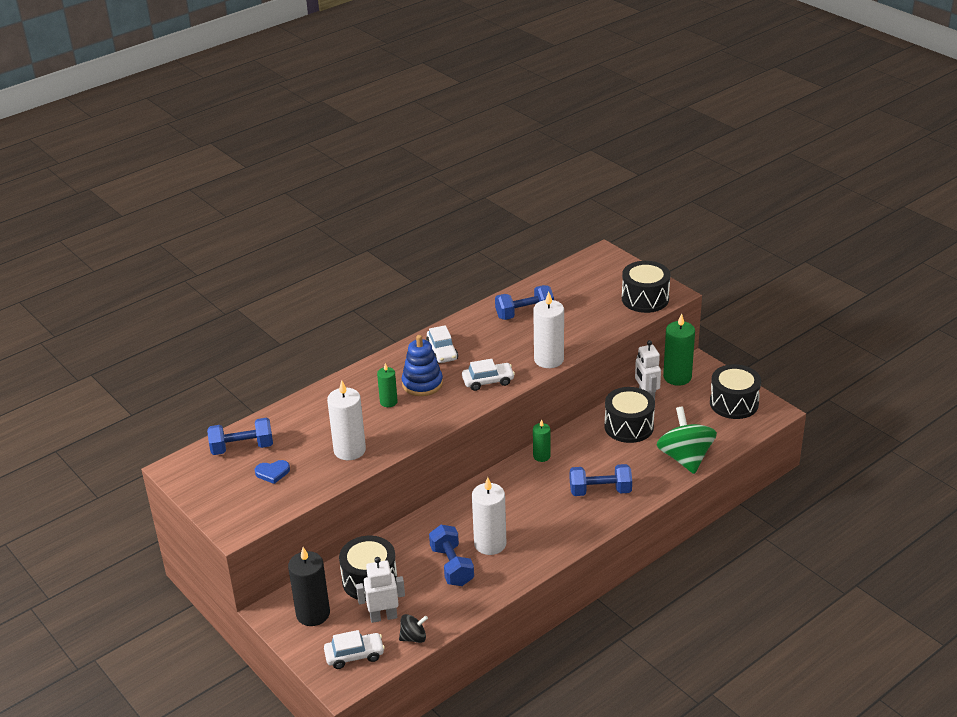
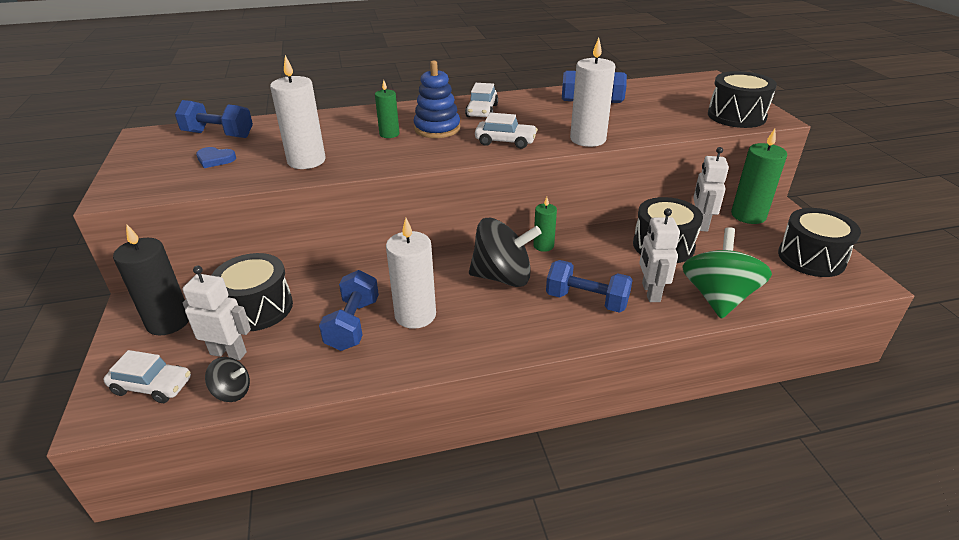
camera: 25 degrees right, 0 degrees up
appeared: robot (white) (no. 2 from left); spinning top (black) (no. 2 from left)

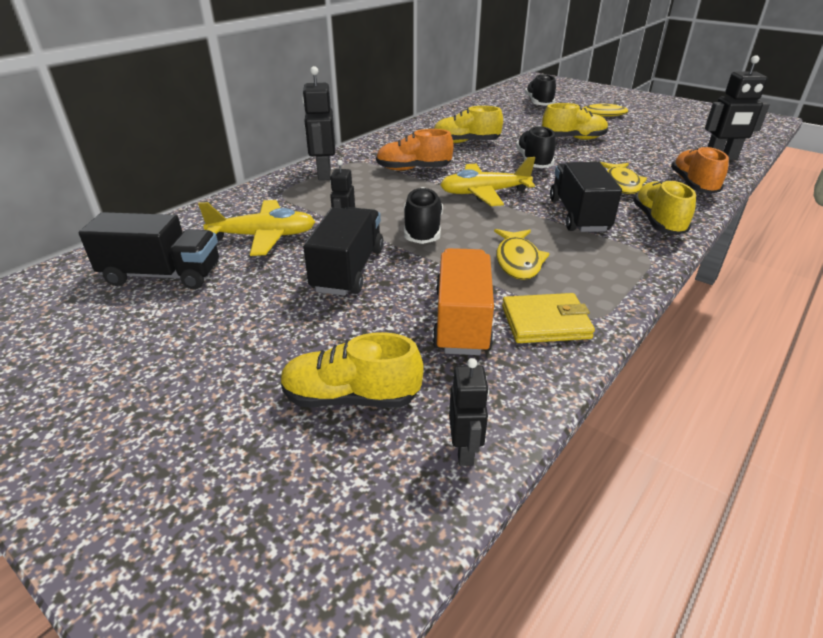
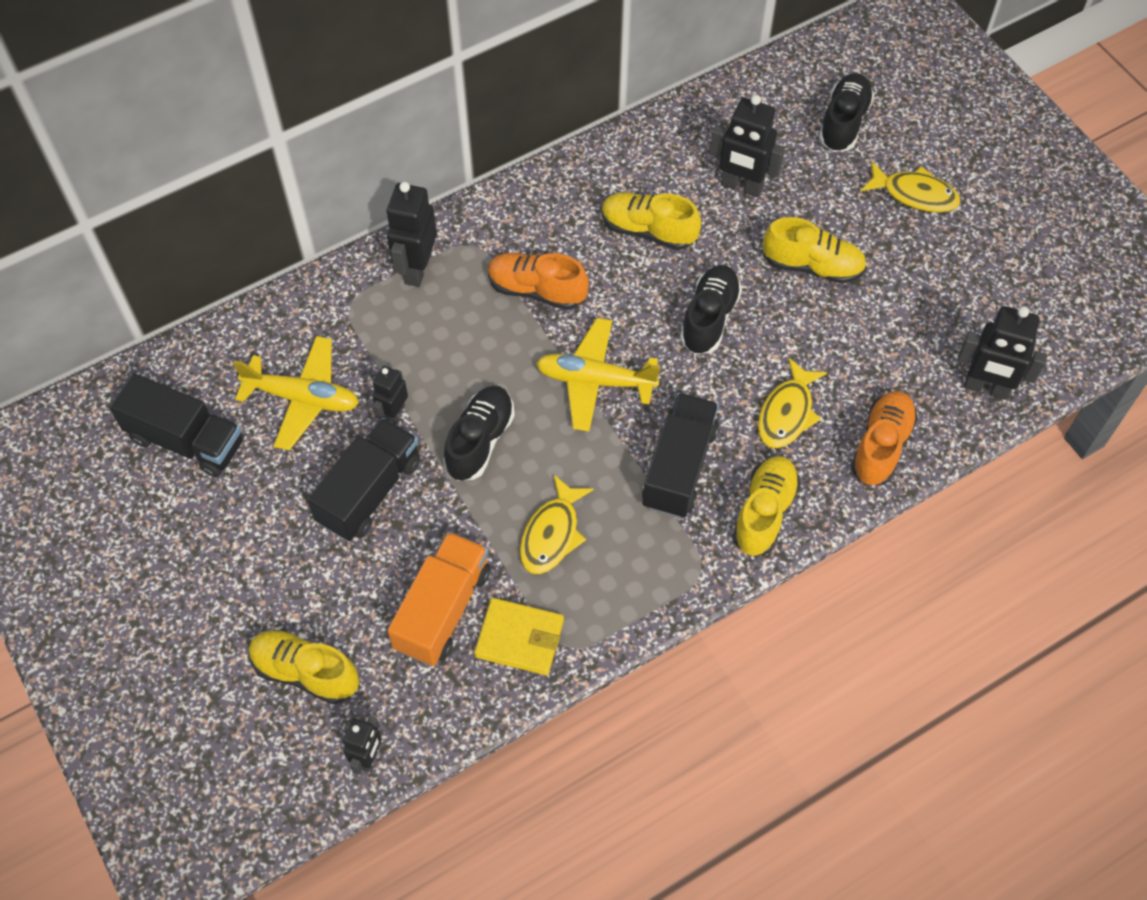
camera: 20 degrees right, 25 degrees up
appeared: robot (black) (no. 4 from left)

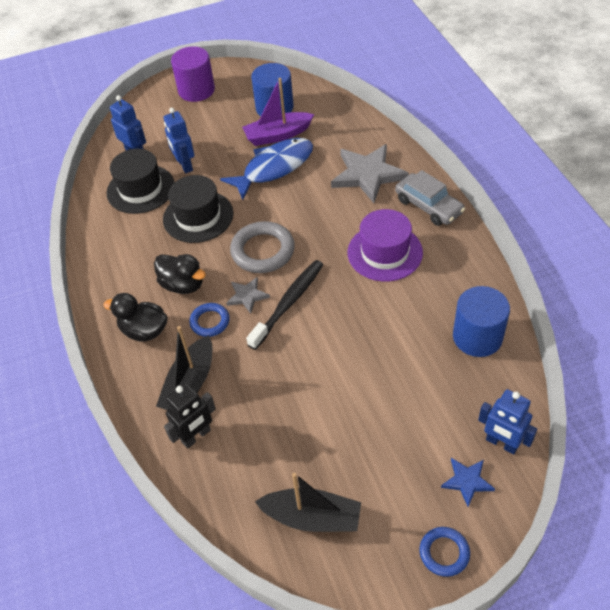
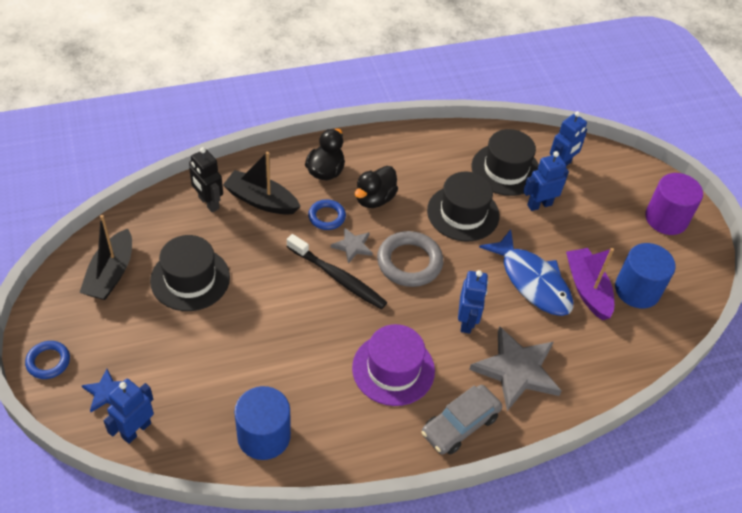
camera: 85 degrees right, 0 degrees up
appeared: hat (black) (no. 1 from left); robot (blue) (no. 2 from left)

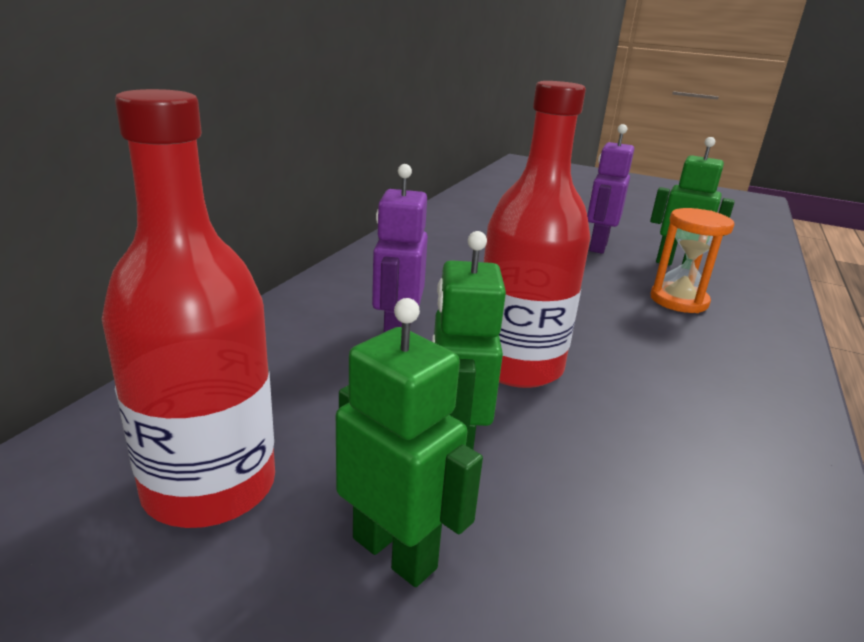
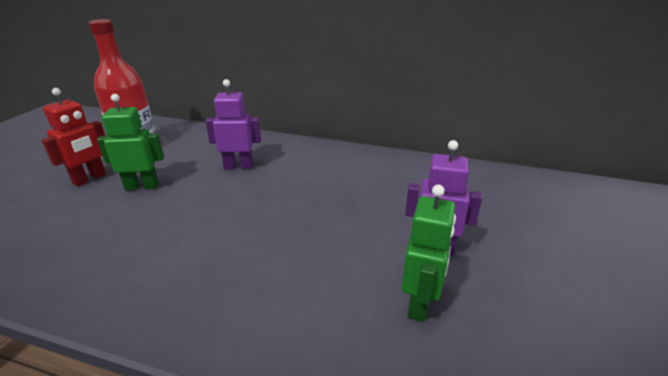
camera: 85 degrees right, 5 degrees up
missing: bottle (red) (no. 2 from left); hourglass (orange)
colour: robot (green) (no. 1 from left) to robot (red)

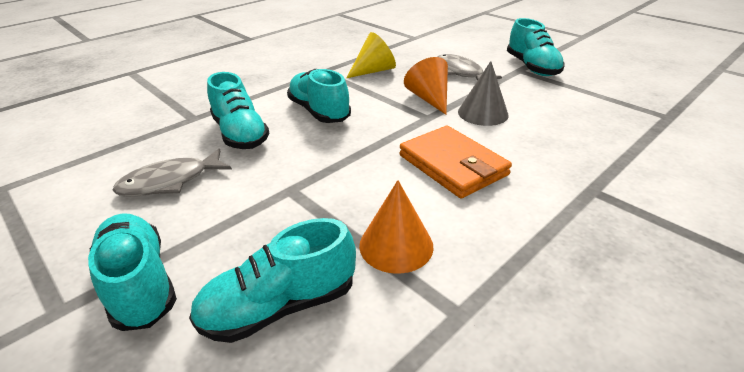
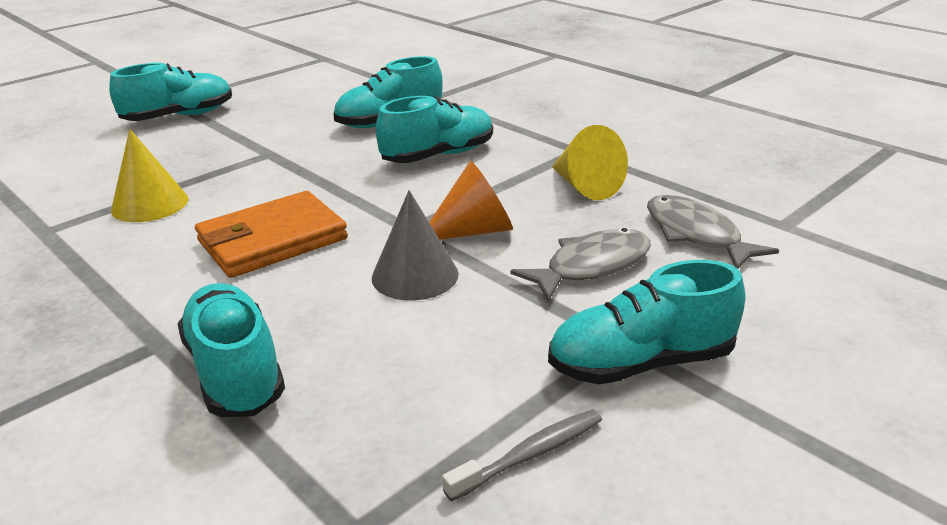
camera: 90 degrees right, 5 degrees down
appeared: toothbrush (grey)
relocated: fish (grey) (no. 1 from left in the first image) to fish (grey) (no. 2 from left); shoe (turquoise) (no. 3 from left in the first image) to shoe (turquoise) (no. 2 from left)
colour: cone (orange) (no. 1 from left) to cone (yellow) (no. 1 from left)

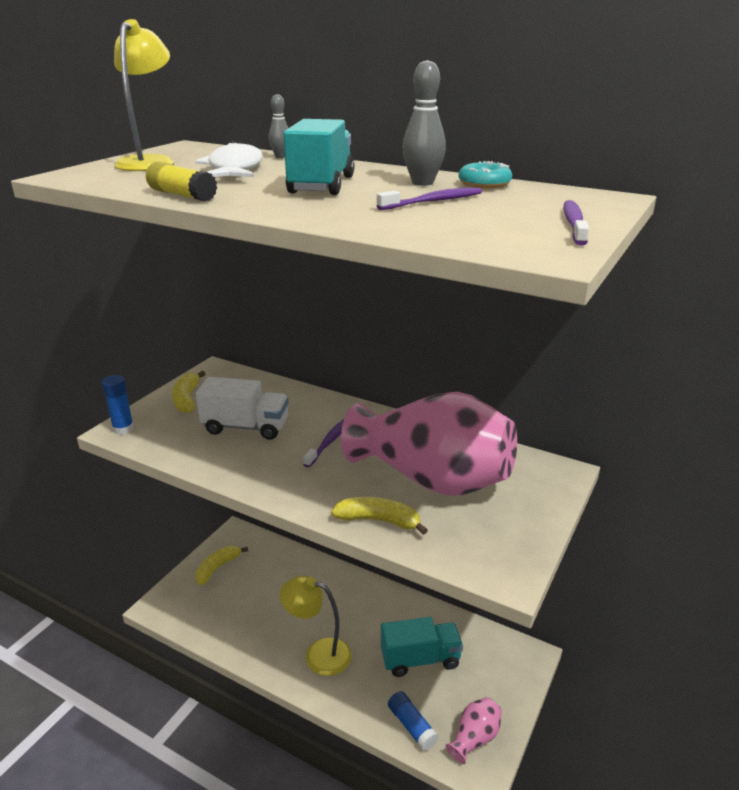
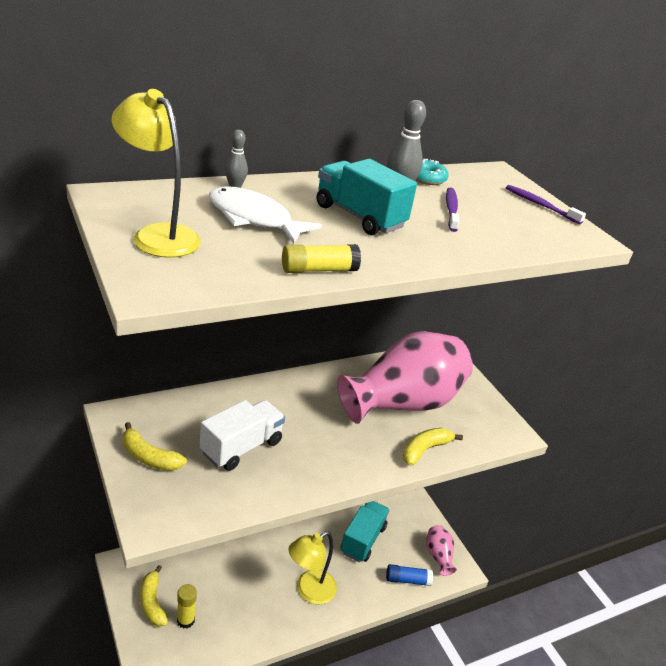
camera: 60 degrees left, 5 degrees up
missing: glue stick (blue) (no. 1 from left); toothbrush (purple) (no. 1 from left)
appeared: glue stick (yellow) (no. 1 from left)

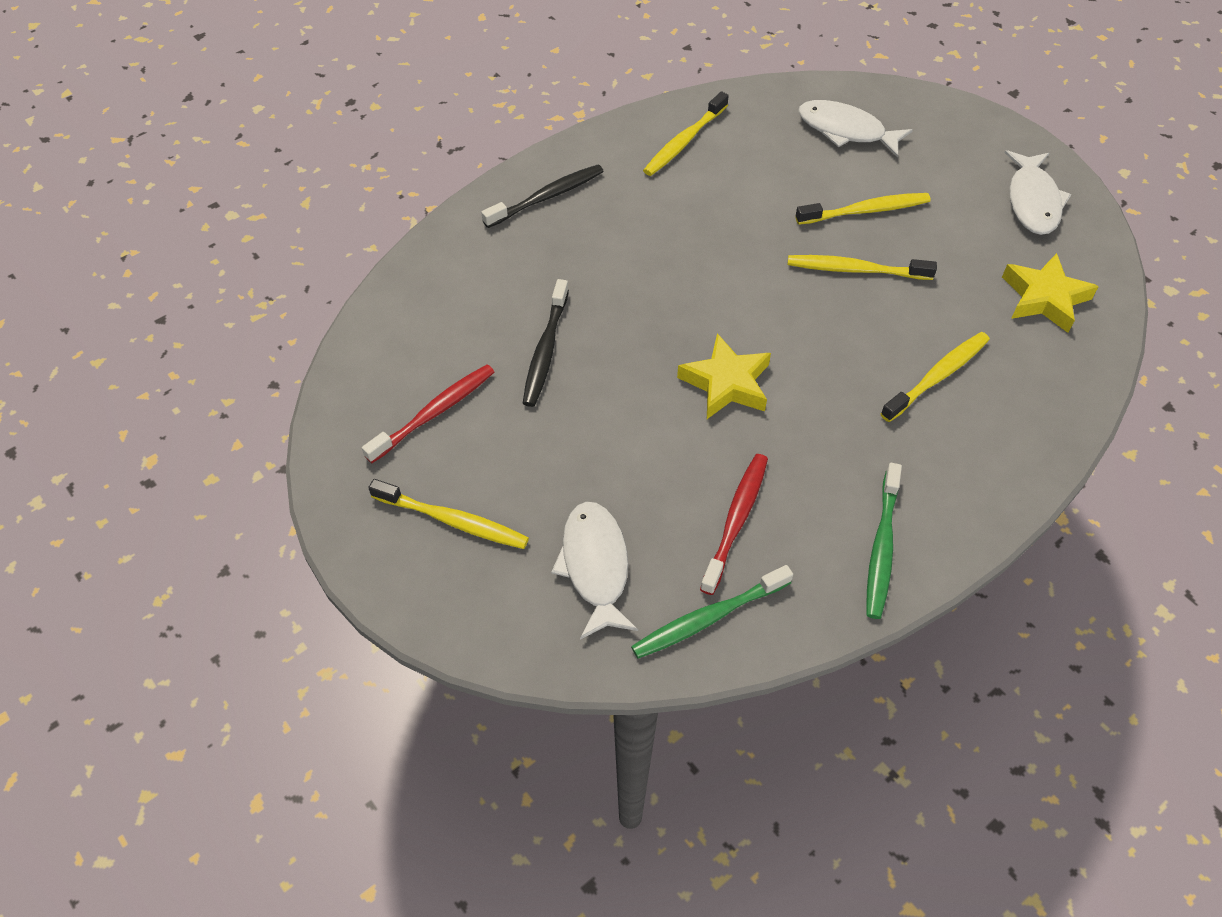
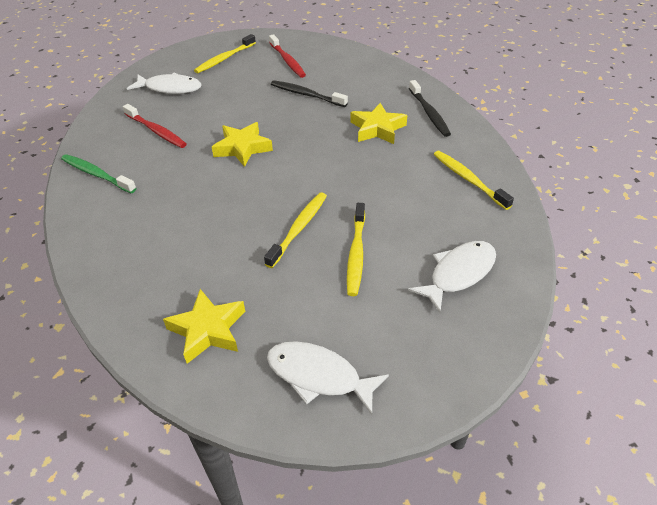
camera: 110 degrees right, 10 degrees down
missing: toothbrush (yellow) (no. 5 from left); toothbrush (green) (no. 1 from left)
appeared: star (yellow) (no. 3 from left)

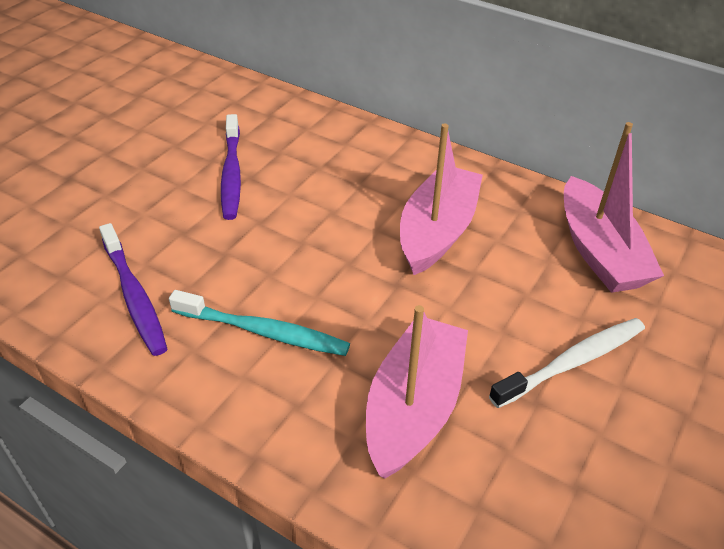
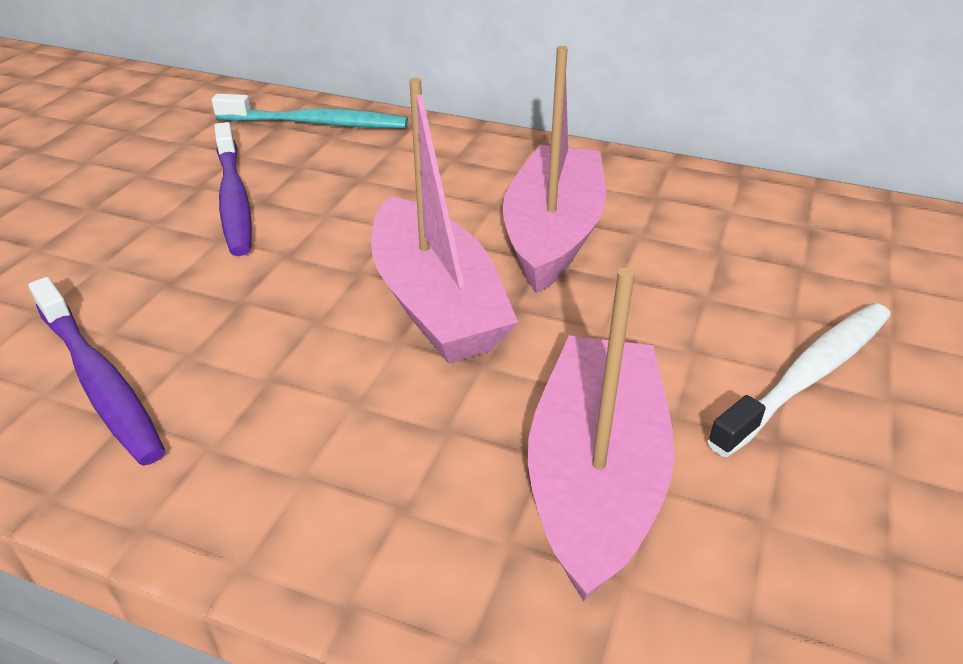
camera: 10 degrees left, 5 degrees down
relocated: boat (pink) (no. 3 from left in the first image) to boat (pink) (no. 1 from left); toothbrush (turquoise)

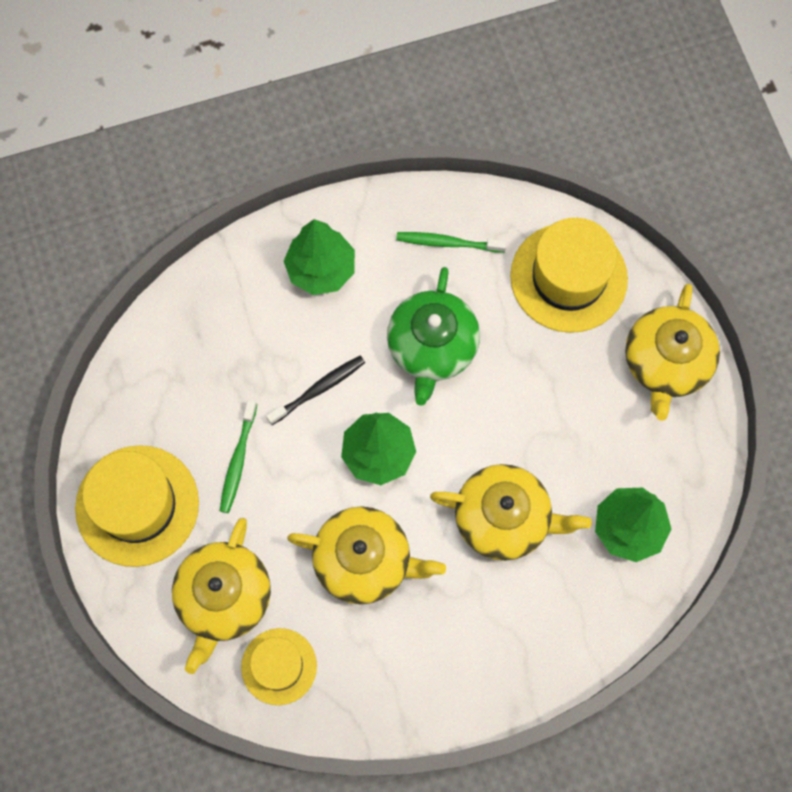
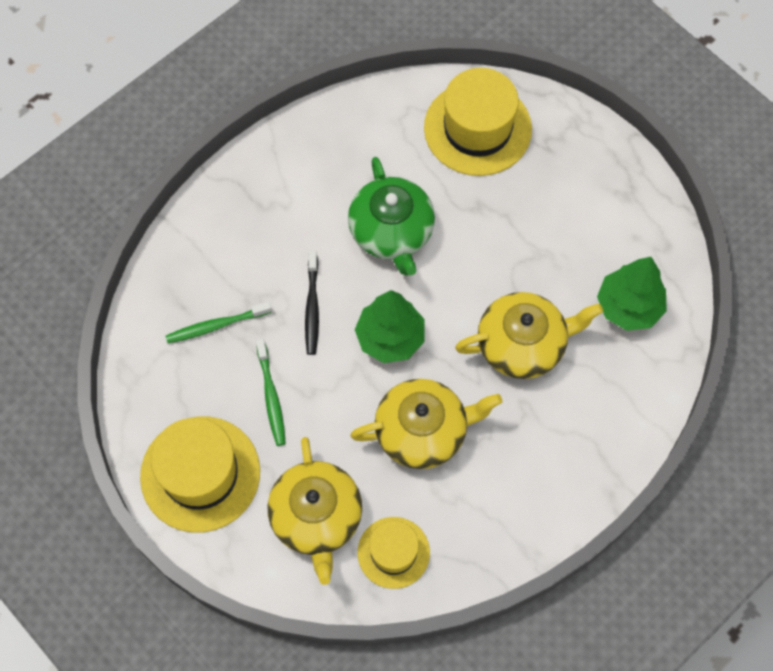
camera: 25 degrees left, 5 degrees down
missing: tree (green) (no. 1 from left); teapot (yellow) (no. 4 from left)
relocated: toothbrush (green) (no. 2 from left in the first image) to toothbrush (green) (no. 1 from left)
spun: toothbrush (black) 150 degrees clockwise

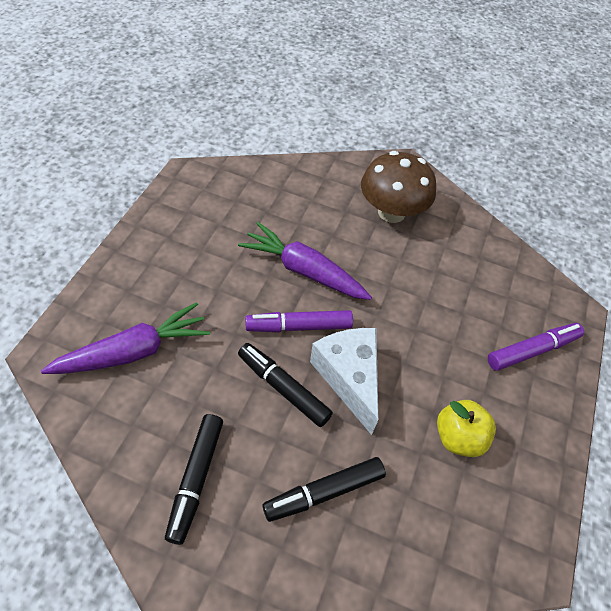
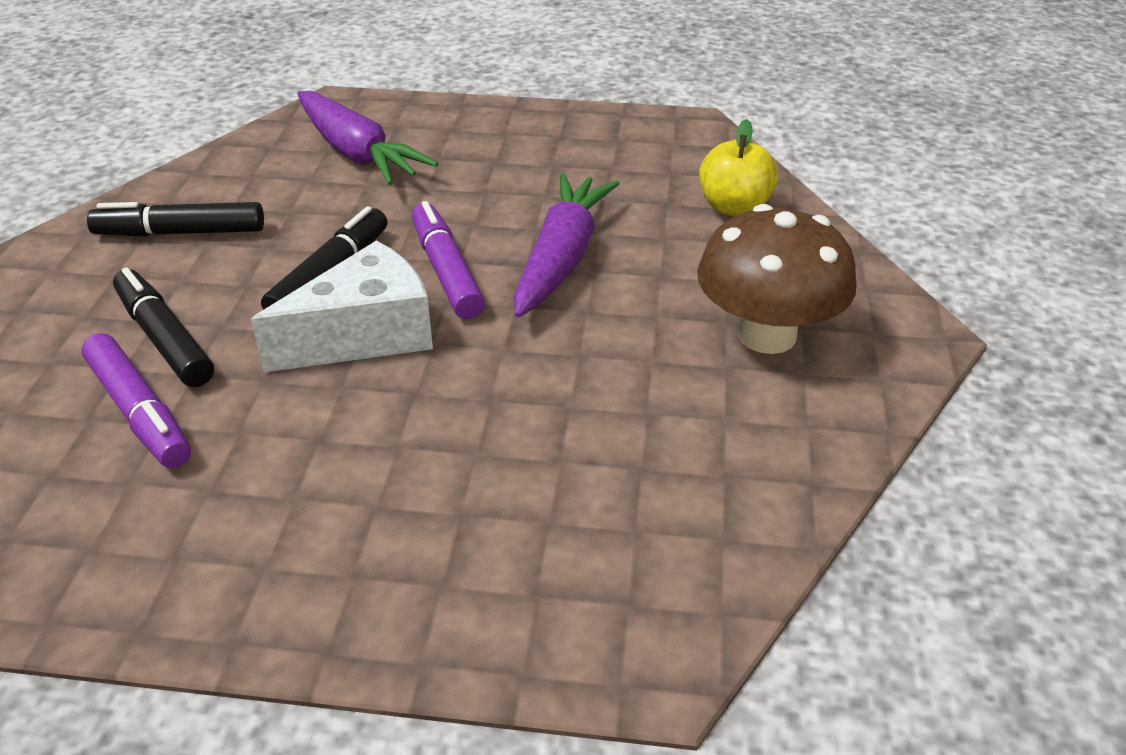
camera: 80 degrees right, 15 degrees down
relocated: marker (purple) (no. 2 from left in the first image) to marker (purple) (no. 1 from left); apple (yellow)

